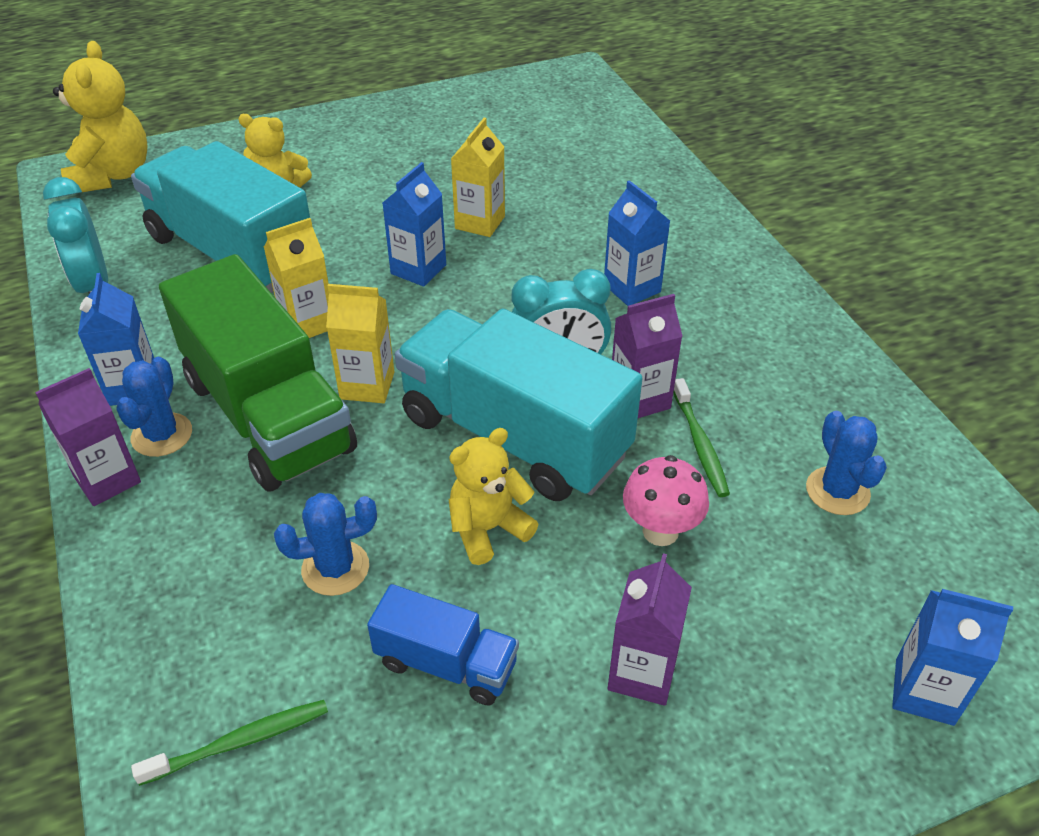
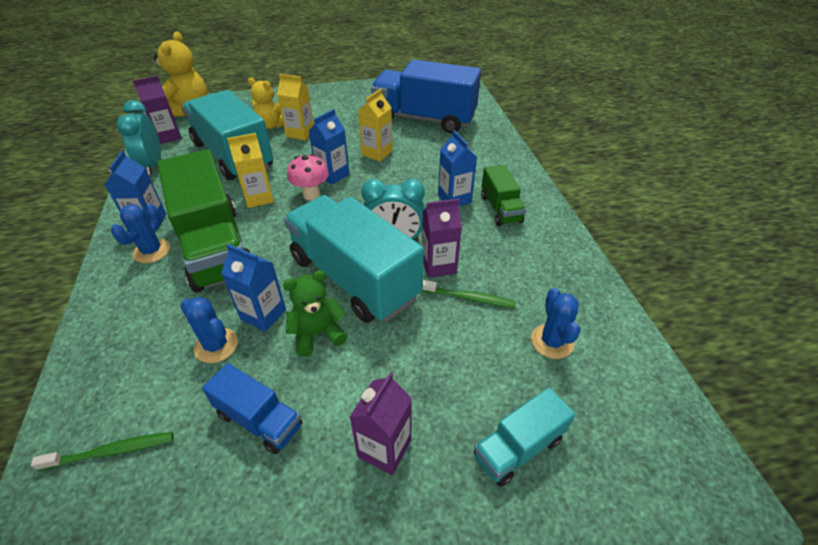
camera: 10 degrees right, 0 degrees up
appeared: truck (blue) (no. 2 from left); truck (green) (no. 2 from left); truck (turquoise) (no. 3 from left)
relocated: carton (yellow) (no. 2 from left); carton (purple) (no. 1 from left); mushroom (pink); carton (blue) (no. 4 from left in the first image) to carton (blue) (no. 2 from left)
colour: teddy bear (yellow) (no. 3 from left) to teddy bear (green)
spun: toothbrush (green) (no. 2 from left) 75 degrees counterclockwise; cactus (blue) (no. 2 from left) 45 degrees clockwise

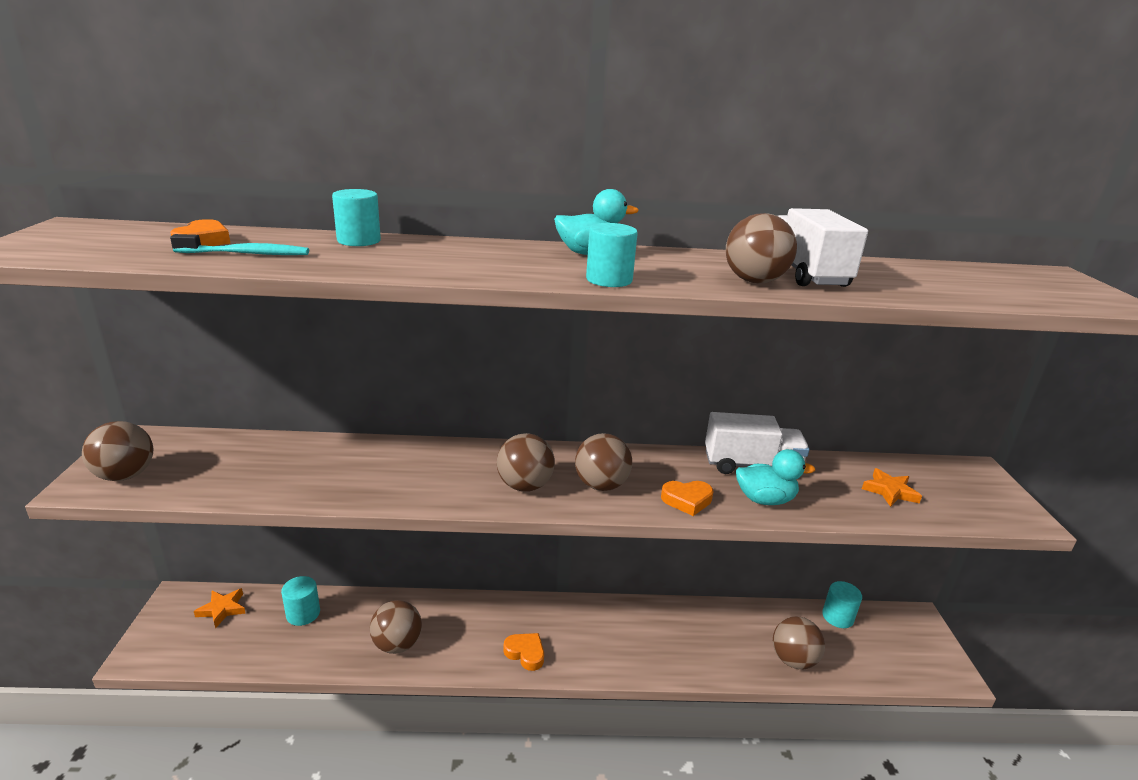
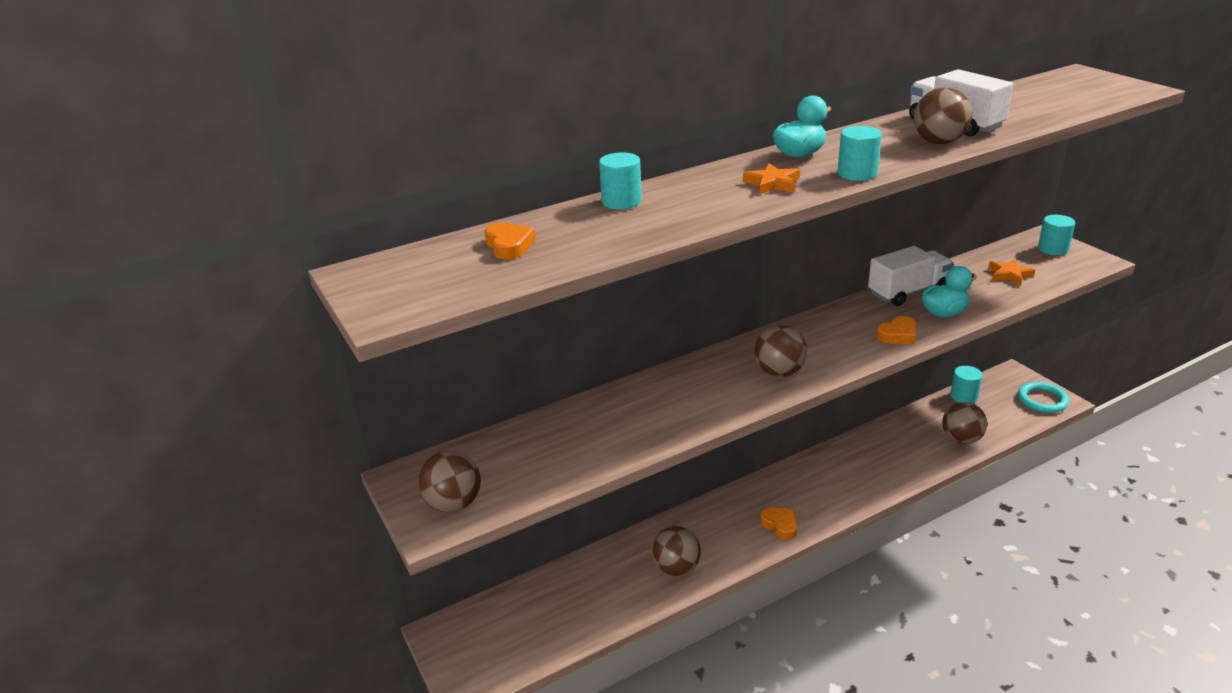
camera: 25 degrees left, 5 degrees up
missing: toothbrush (turquoise); ball (brown) (no. 4 from left)
appeared: ring (turquoise)
relocated: cylinder (turquoise) (no. 1 from left in the first image) to cylinder (turquoise) (no. 4 from left); star (orange) (no. 1 from left)
spun: heart (orange) (no. 2 from left) 45 degrees clockwise

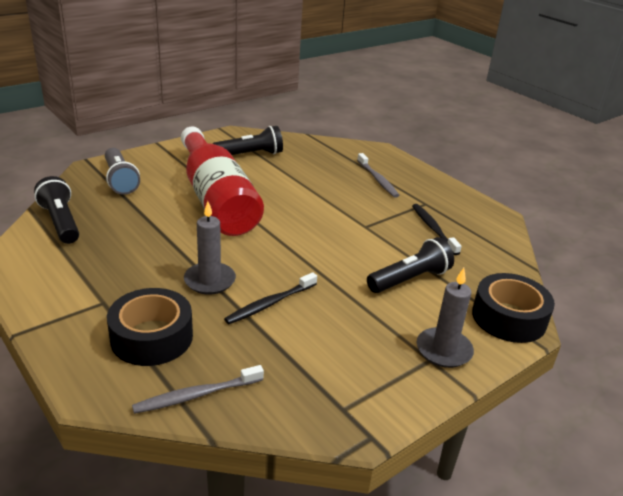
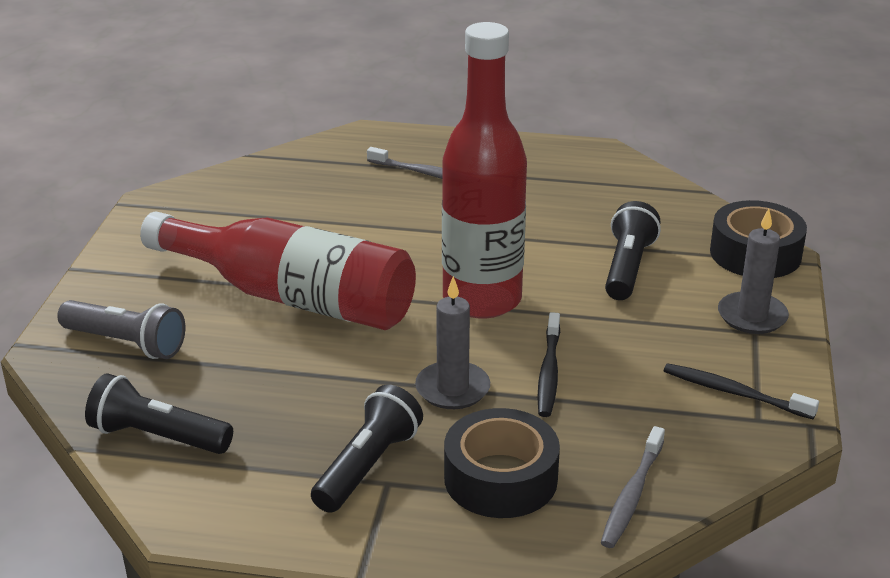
camera: 40 degrees left, 0 degrees up
appeared: bottle (red) (no. 2 from left)
relocated: flashlight (black) (no. 2 from left); toothbrush (black) (no. 2 from left)

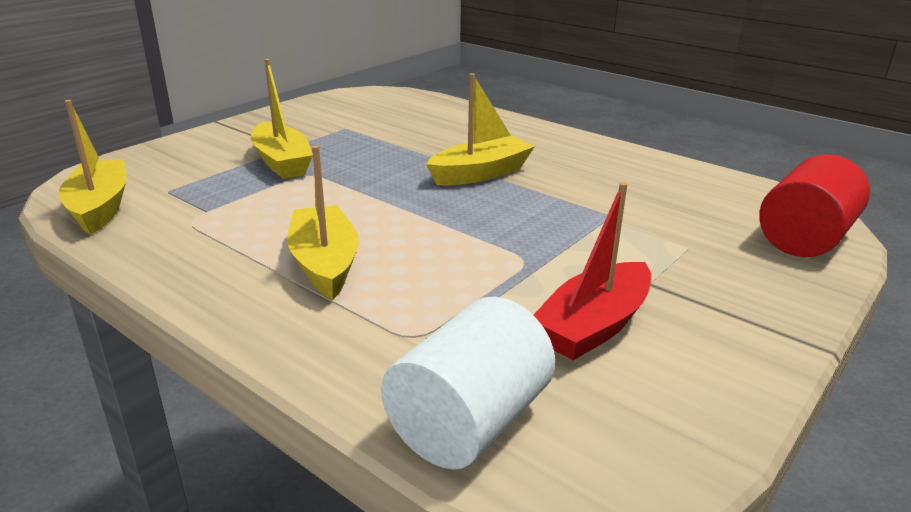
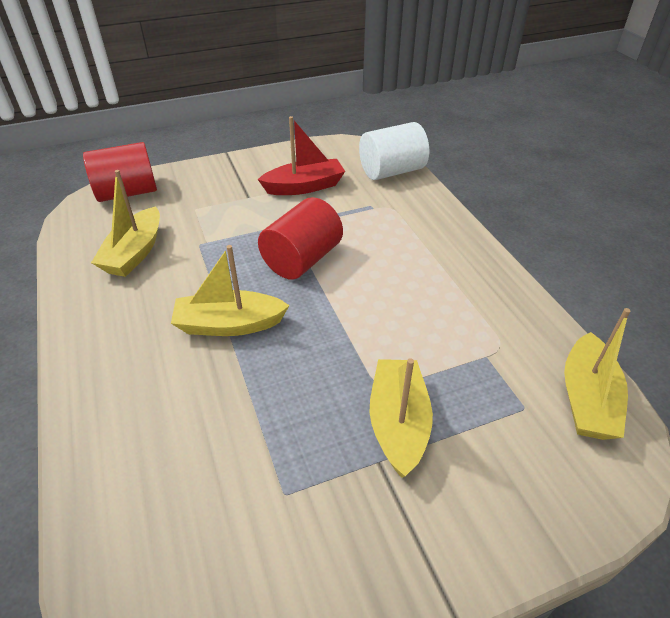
camera: 150 degrees left, 15 degrees up
appeared: cylinder (red) (no. 2 from left)
relocated: boat (yellow) (no. 3 from left in the first image) to boat (yellow) (no. 1 from left)

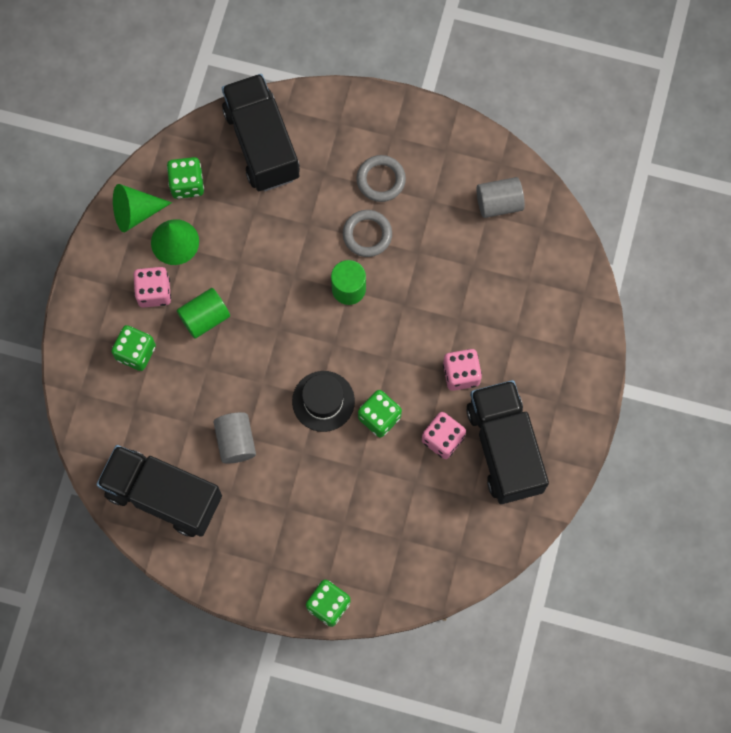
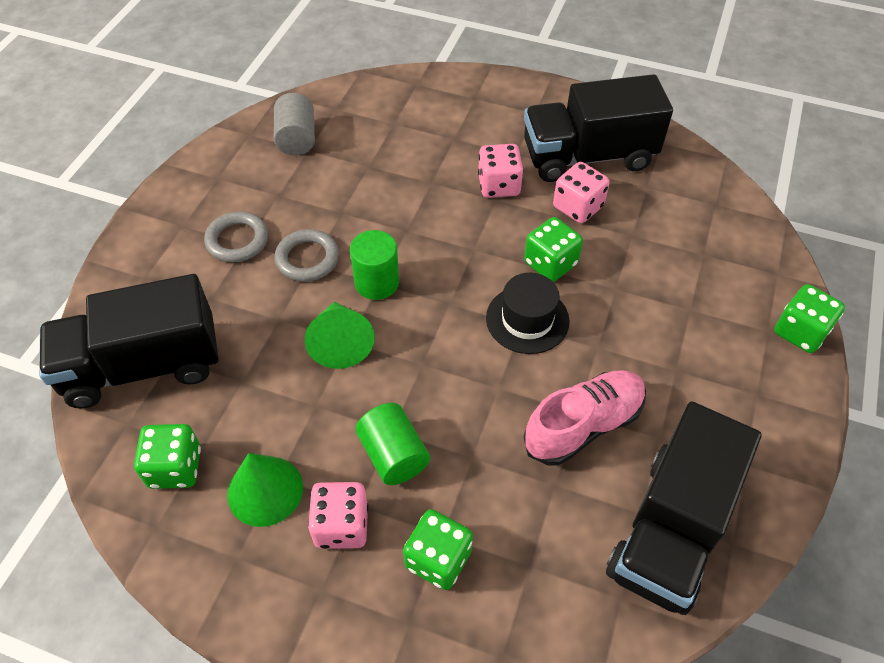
camera: 85 degrees left, 20 degrees down
relocated: cone (green) (no. 1 from left in the first image) to cone (green) (no. 2 from left)
exchanged: cylinder (grey) (no. 1 from left) to shoe (pink)

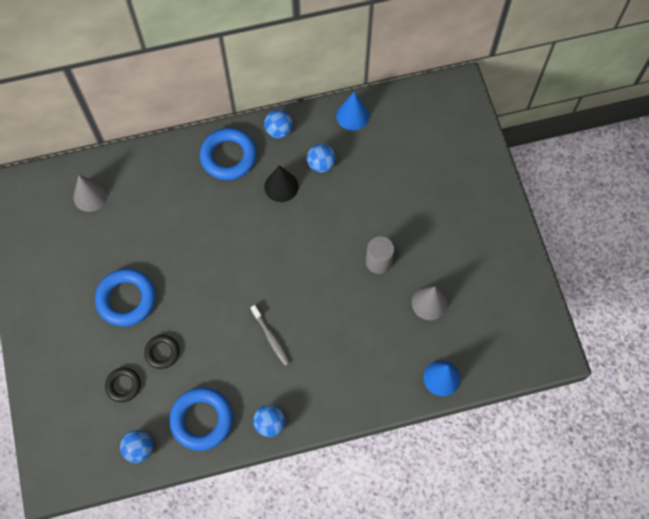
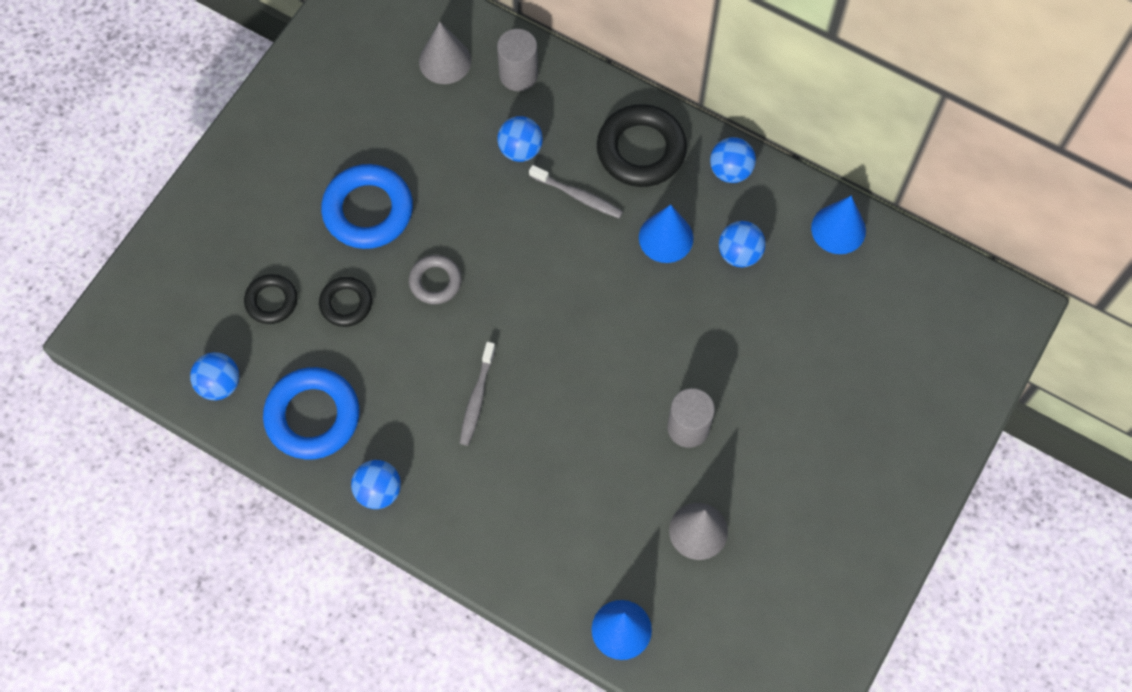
camera: 45 degrees right, 0 degrees up
appeared: cylinder (grey) (no. 1 from left); ball (blue) (no. 3 from left); toothbrush (grey) (no. 2 from left); ring (grey)
colour: ring (blue) (no. 3 from left) to ring (black) (no. 3 from left); cone (black) to cone (blue) (no. 2 from left)

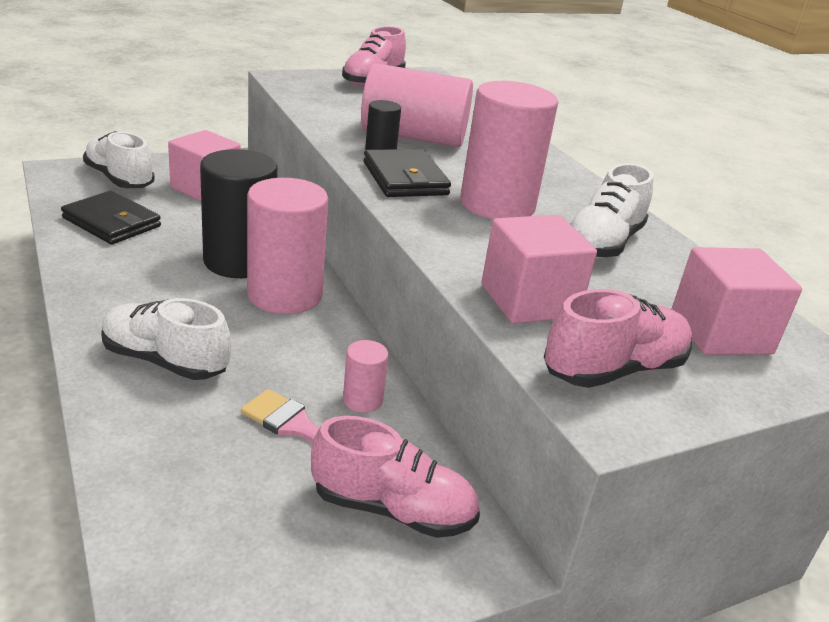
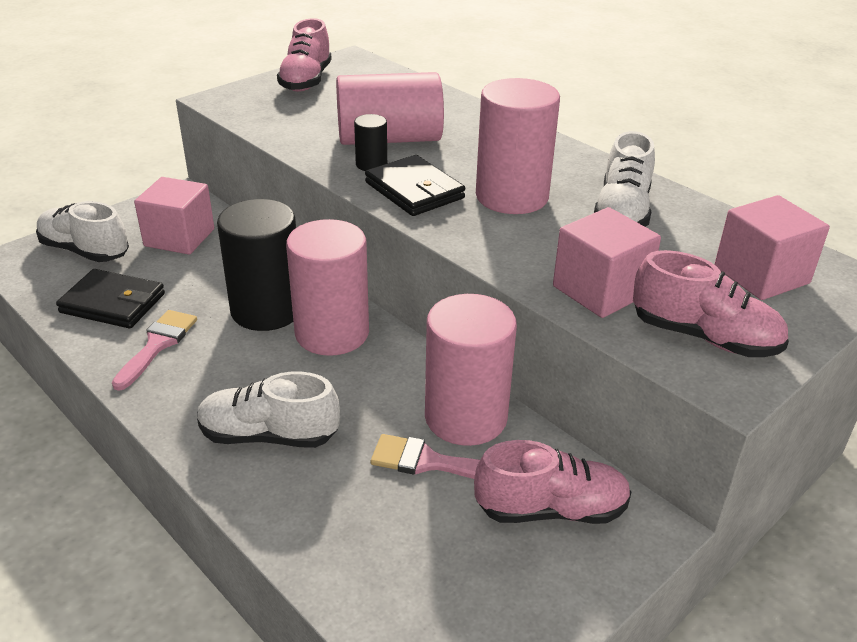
camera: 15 degrees left, 5 degrees up
appeared: brush (pink) (no. 1 from left)
spun: shoe (pink) (no. 3 from left) 75 degrees clockwise
size: cylinder (pink) (no. 2 from left in the first image) x2.19

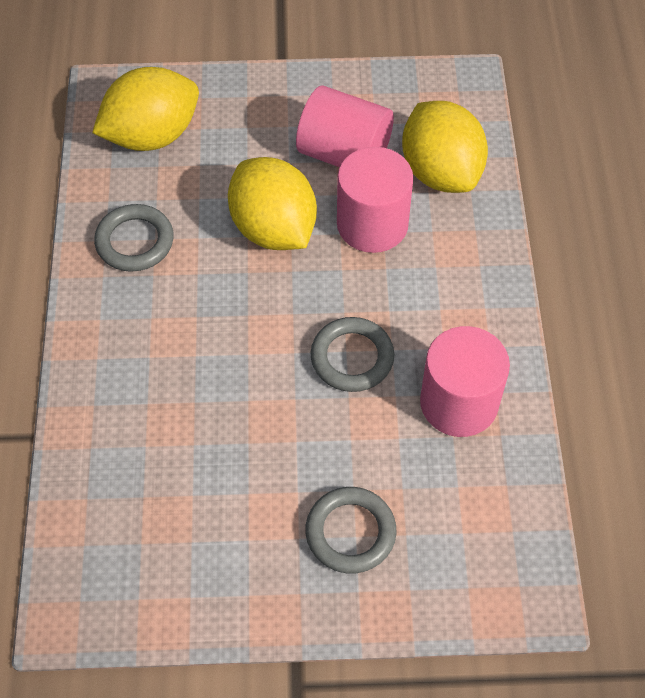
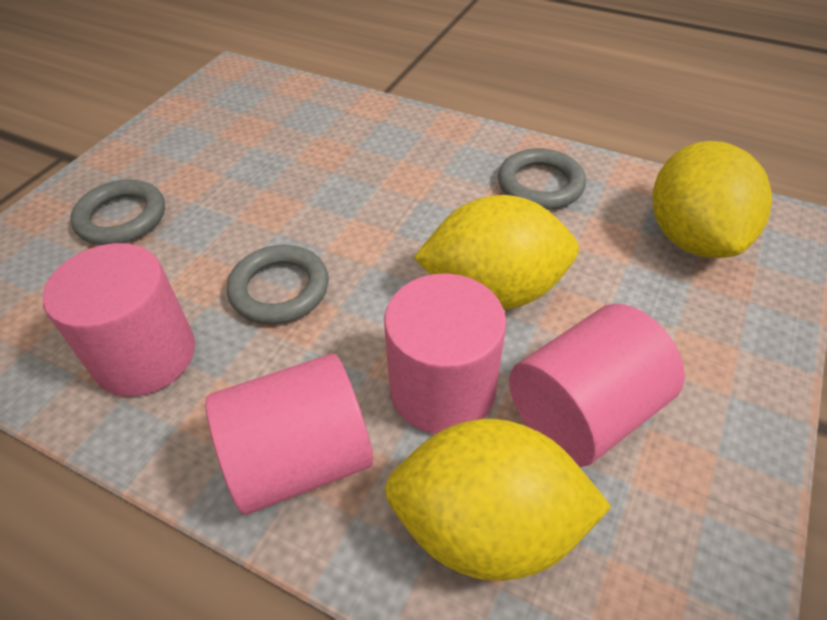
camera: 120 degrees right, 10 degrees down
appeared: cylinder (pink) (no. 2 from left)

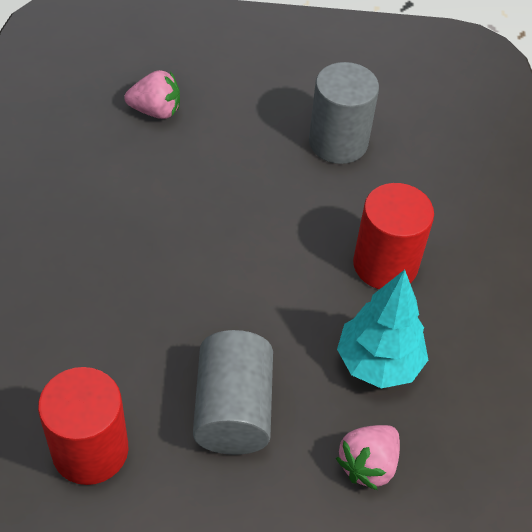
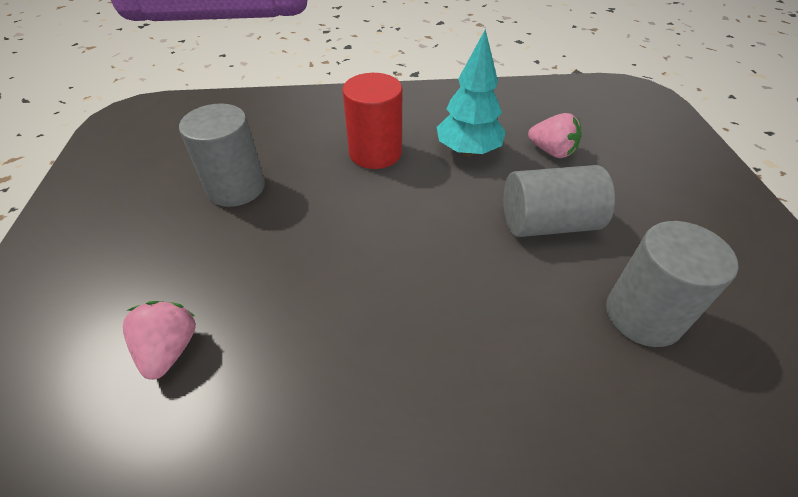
camera: 95 degrees left, 5 degrees down
colour: cylinder (red) (no. 1 from left) to cylinder (grey) (no. 3 from left)

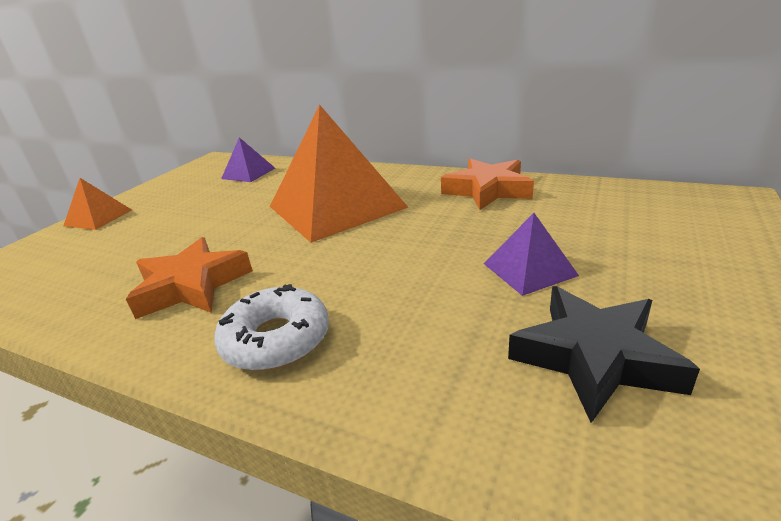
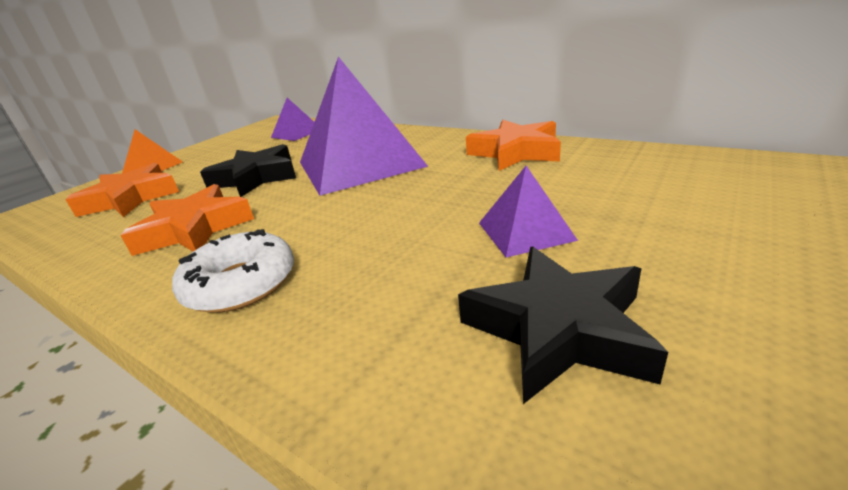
camera: 10 degrees right, 0 degrees up
appeared: star (black) (no. 1 from left); star (orange) (no. 1 from left)
colour: pyramid (orange) (no. 2 from left) to pyramid (purple) (no. 2 from left)

